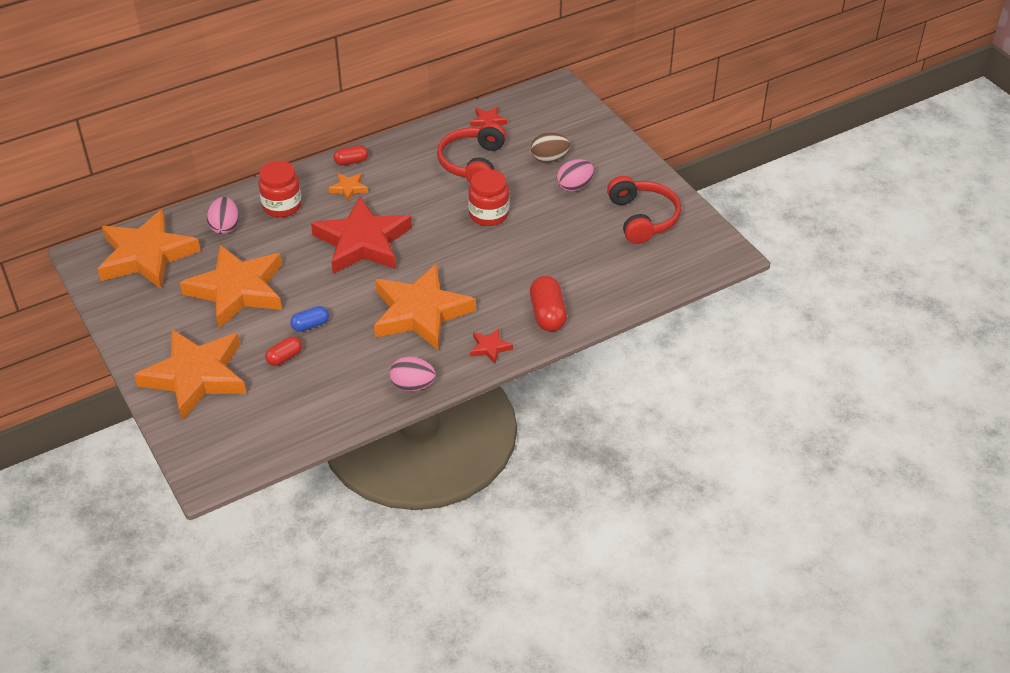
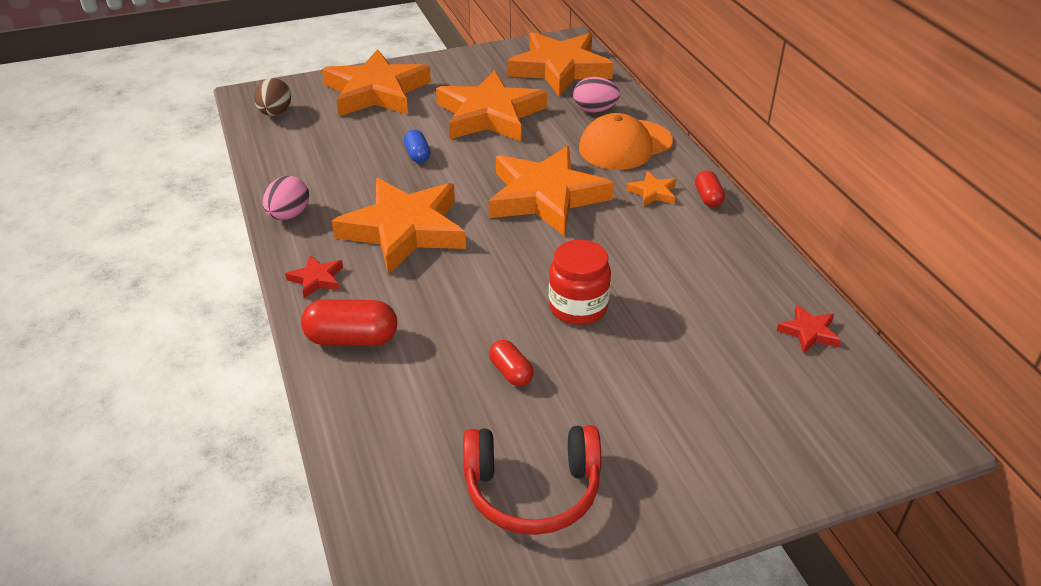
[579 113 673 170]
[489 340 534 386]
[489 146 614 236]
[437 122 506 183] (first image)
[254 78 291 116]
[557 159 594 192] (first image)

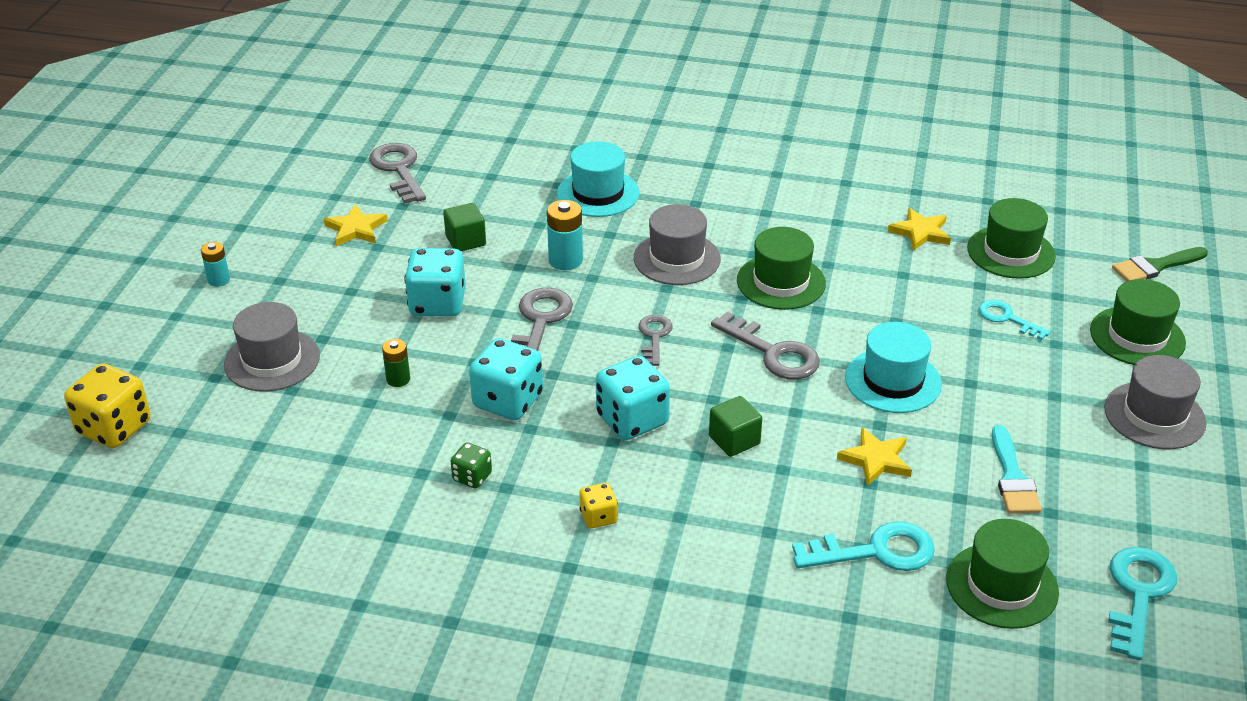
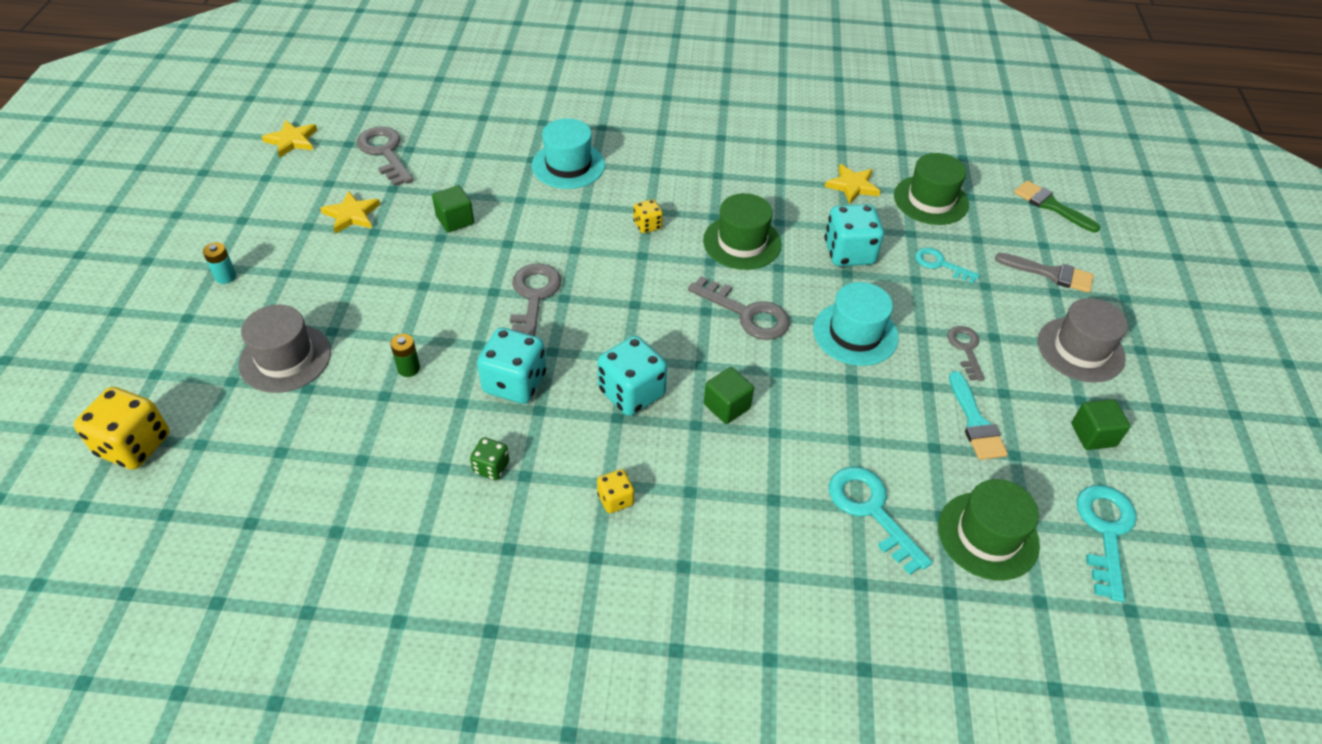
[825 204 884 266]
[547 200 583 270] (first image)
[633 199 663 233]
[947 326 985 381]
[829 467 932 575]
[261 120 317 158]
[995 253 1094 293]
[1014 180 1100 233]
[1071 399 1130 450]

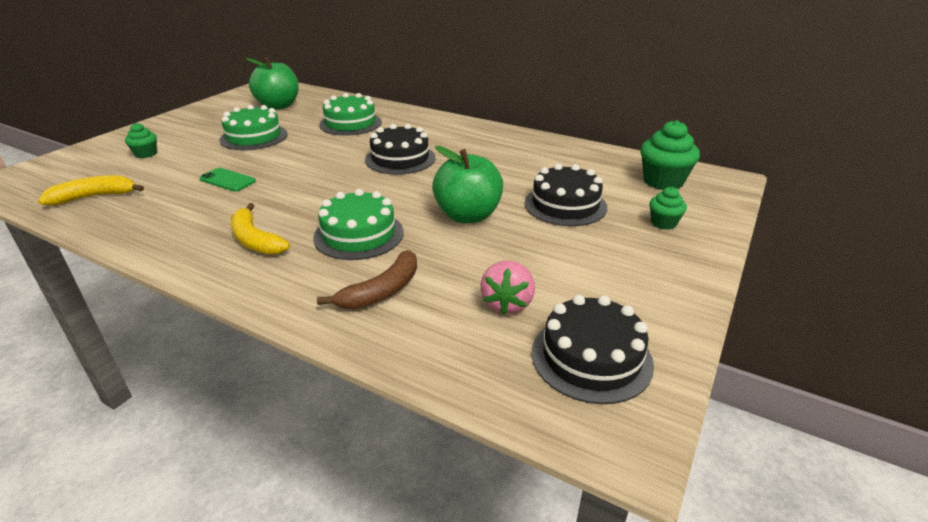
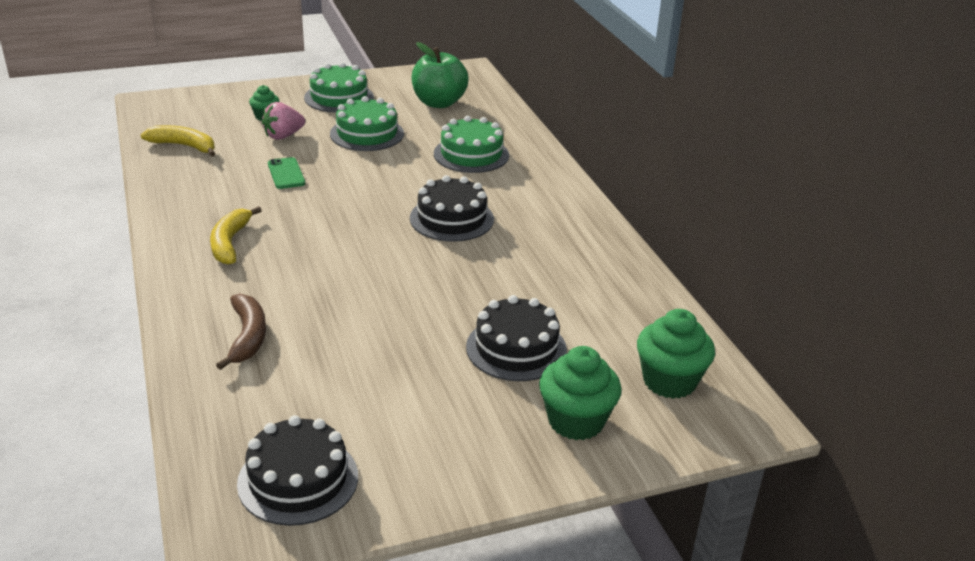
[304 62 374 113]
[216 293 266 370]
[432 146 503 223] (first image)
[262 102 305 140]
[539 346 621 440]

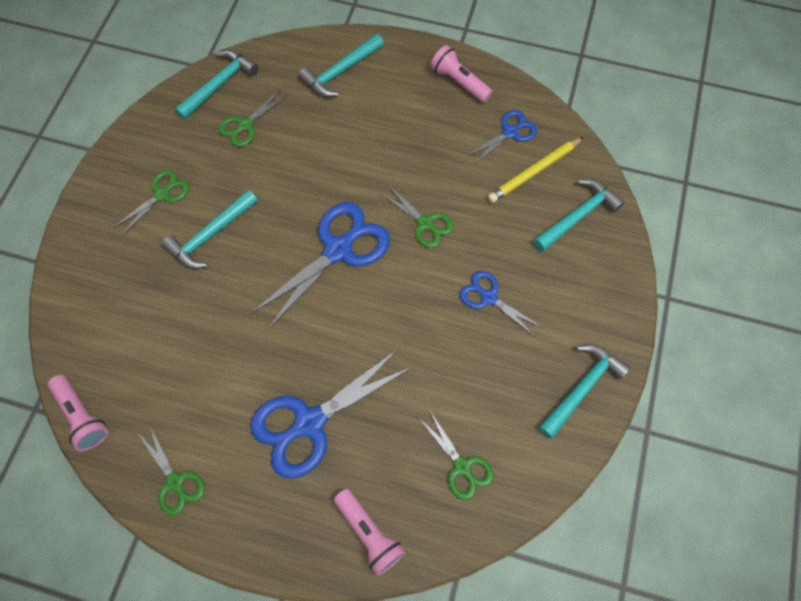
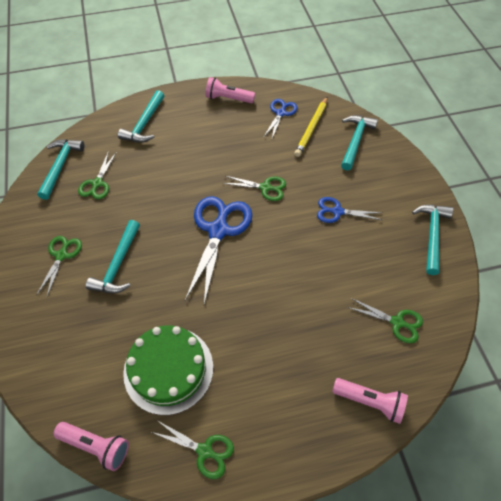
[250 348 412 479] (first image)
[123 325 213 415]

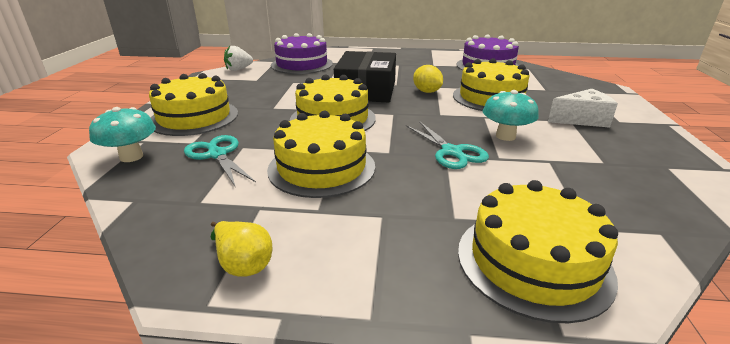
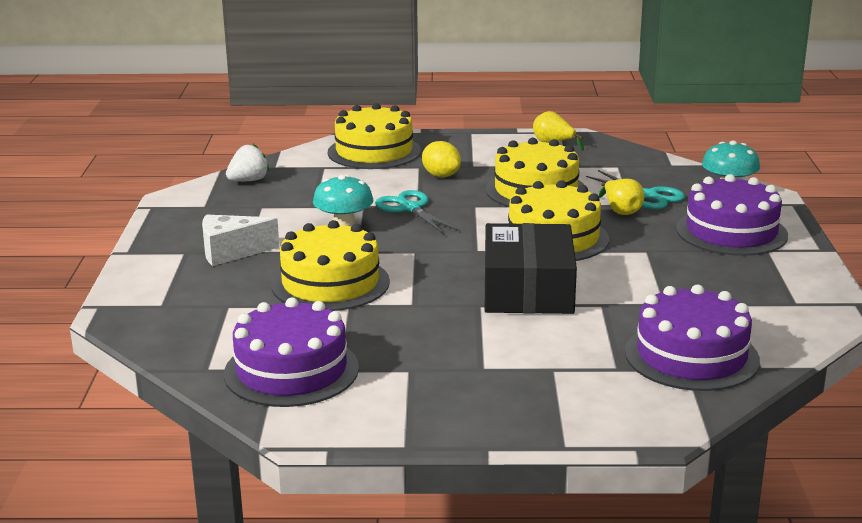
[676 174 788 256]
[226 144 269 181]
[422 141 461 177]
[599 179 644 215]

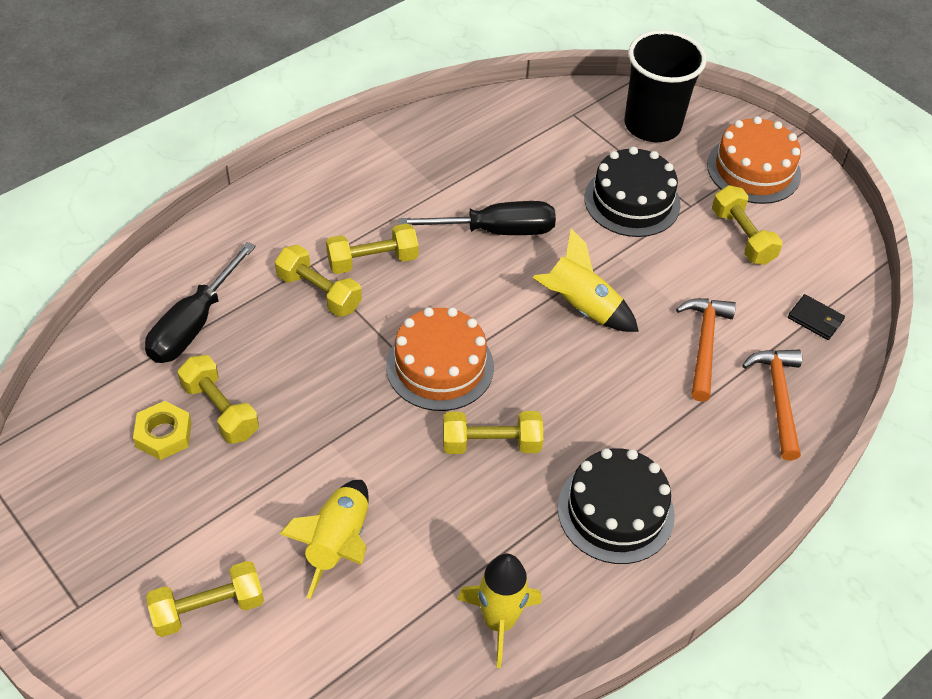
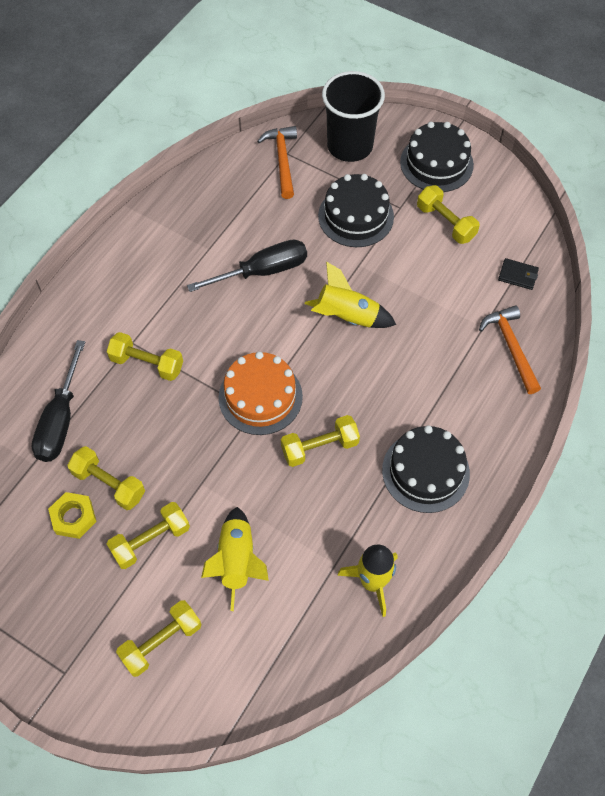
[107 502 190 569]
[257 126 297 199]
[400 122 474 192]

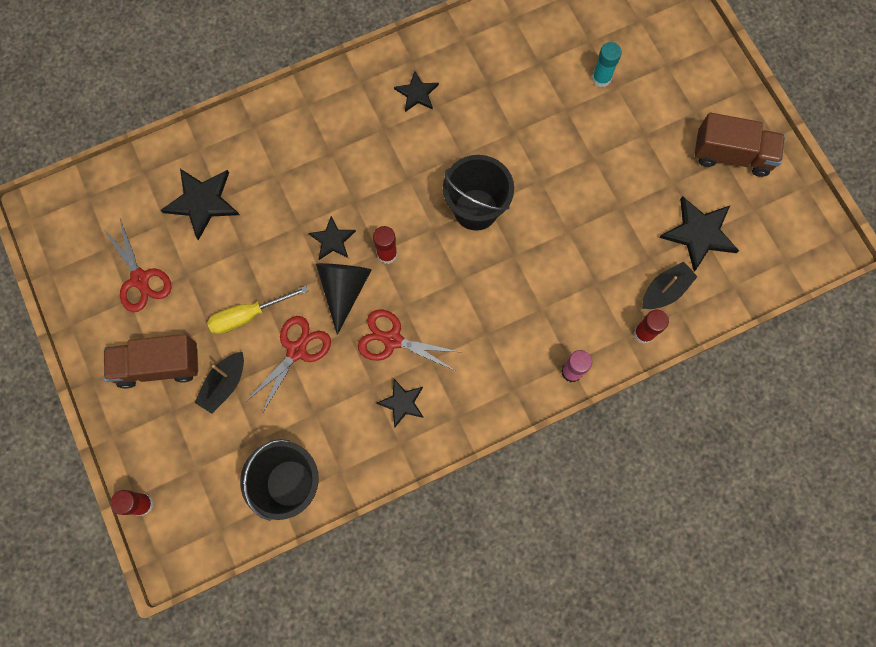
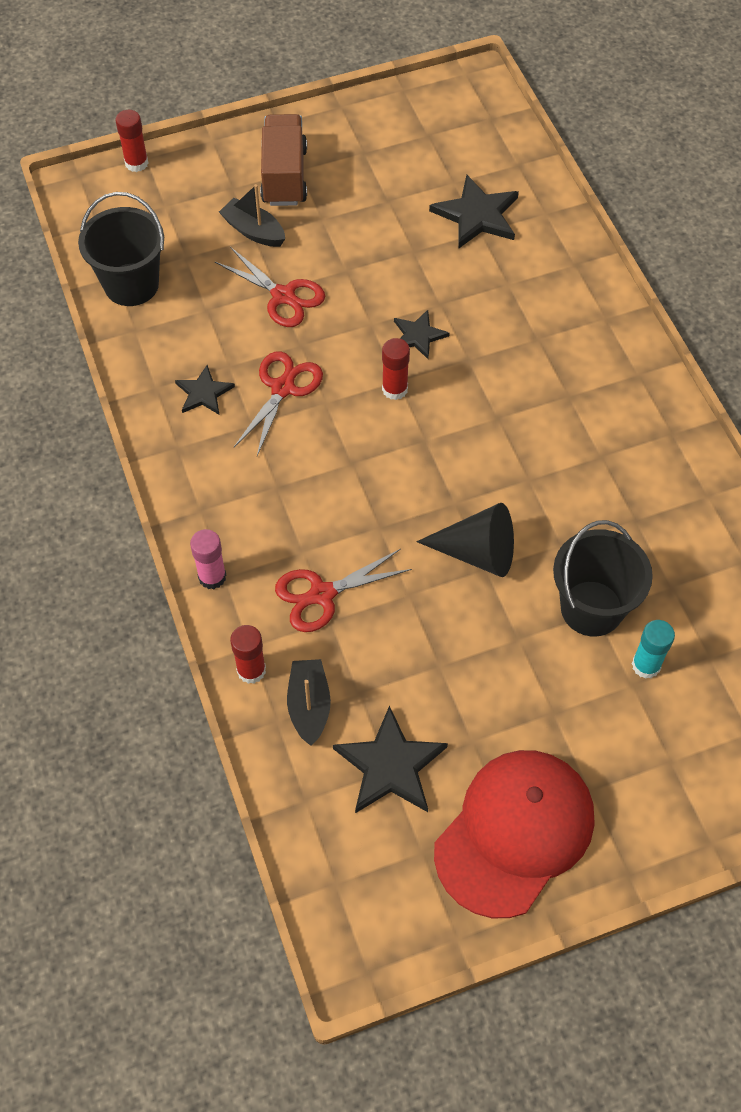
[275 549 412 632]
[207 286 308 334] (first image)
[416 503 514 577]
[394 71 439 112] (first image)
[553 520 653 636]
[287 659 331 746]
[434 750 594 918]

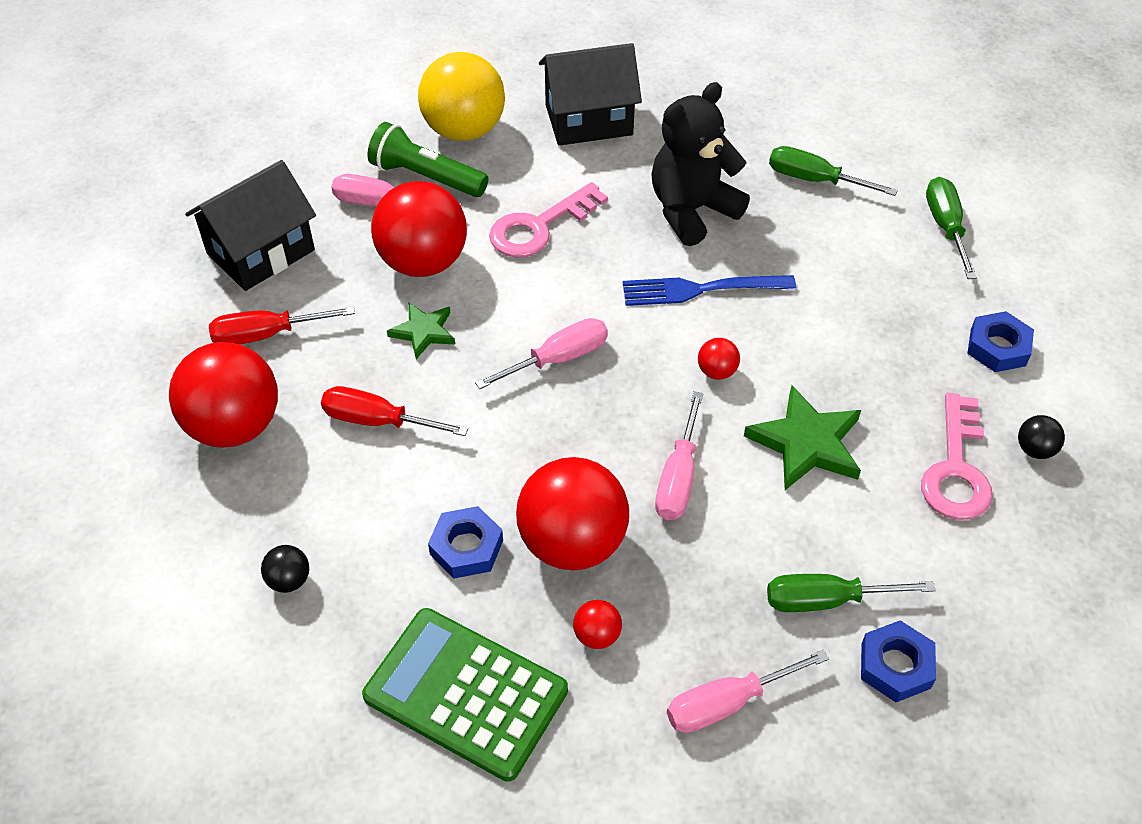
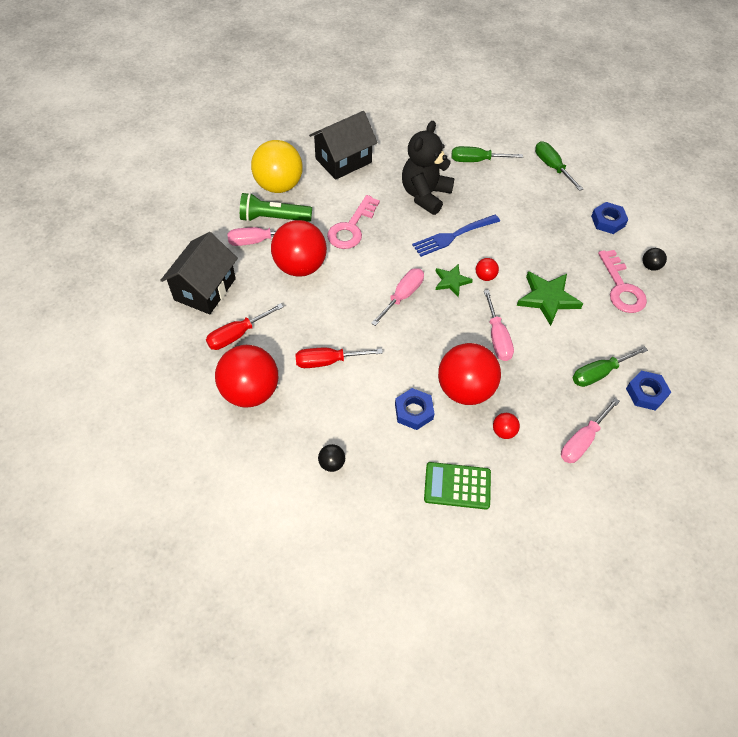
[424 462 491 510]
[435 264 473 297]

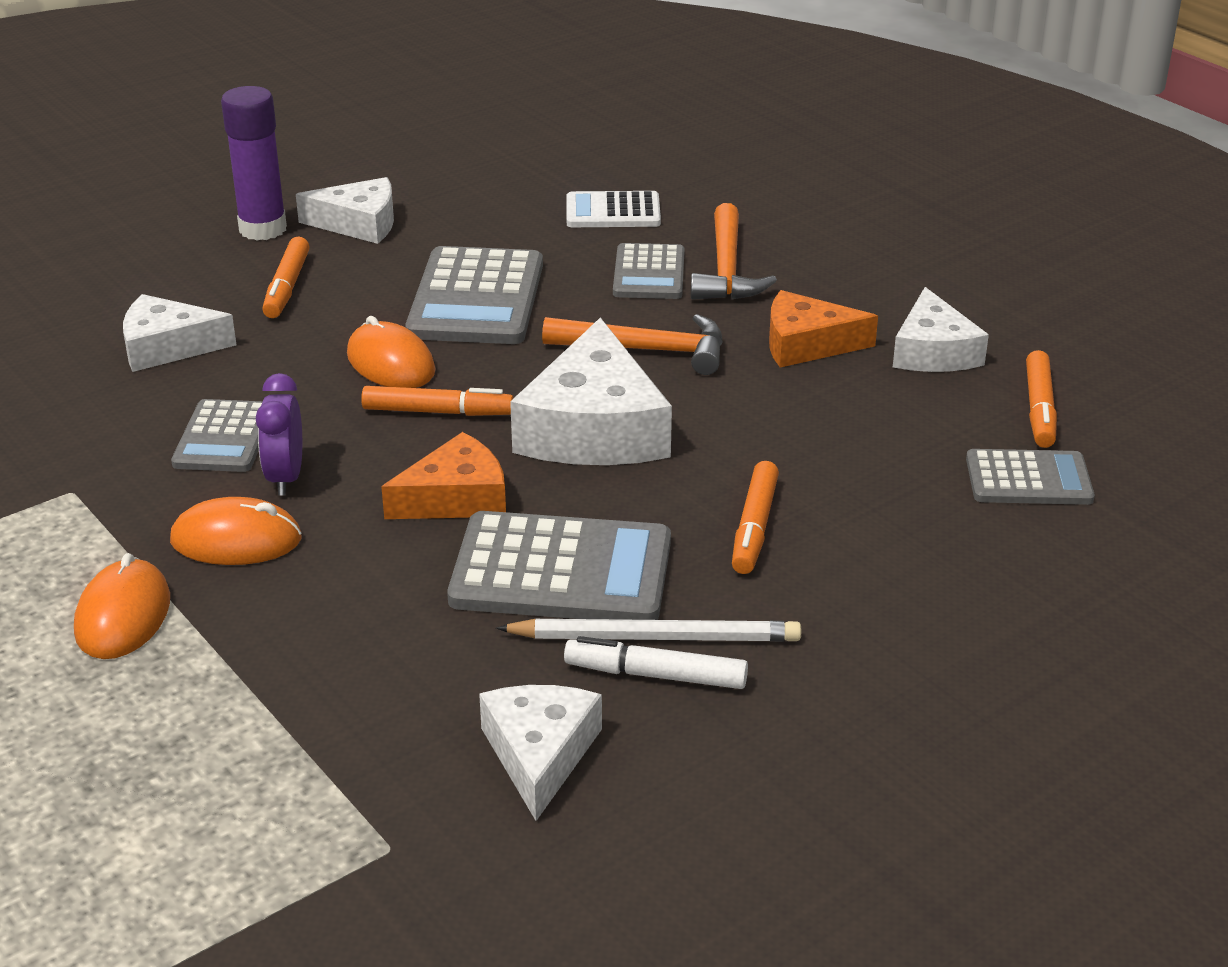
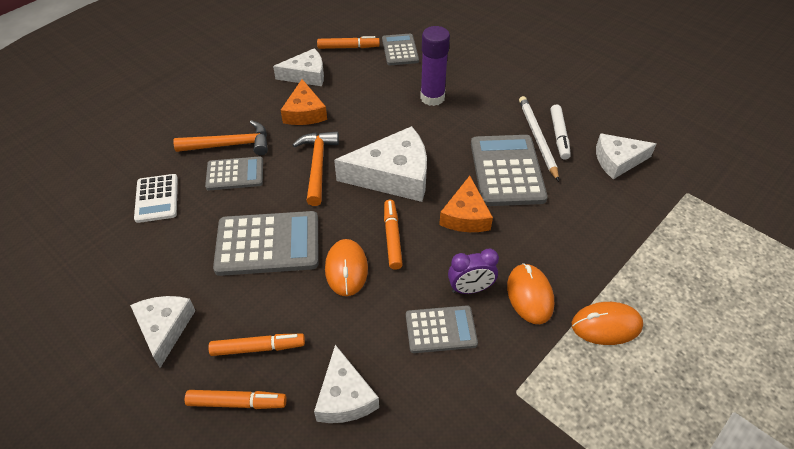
[420 26 450 106]
[325 239 368 296]
[439 176 493 232]
[185 390 287 409]

